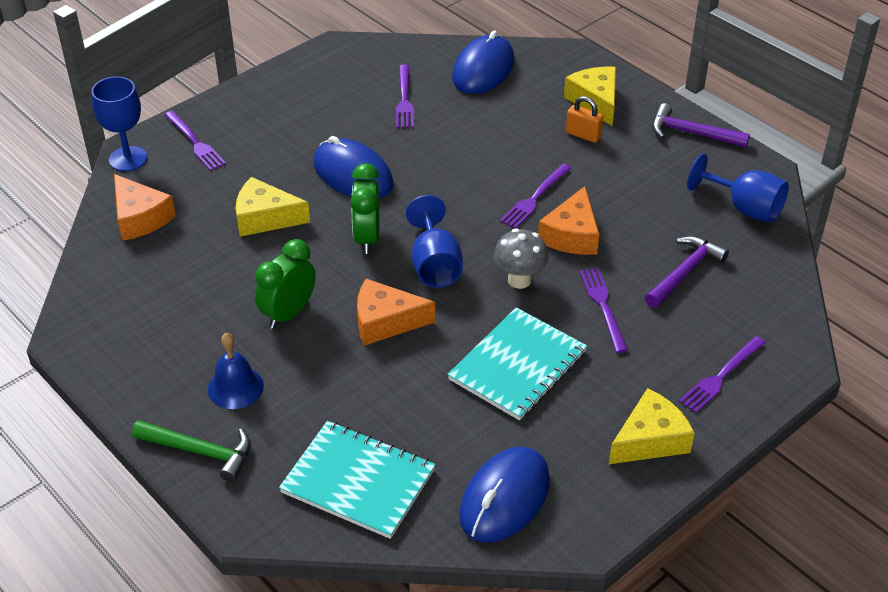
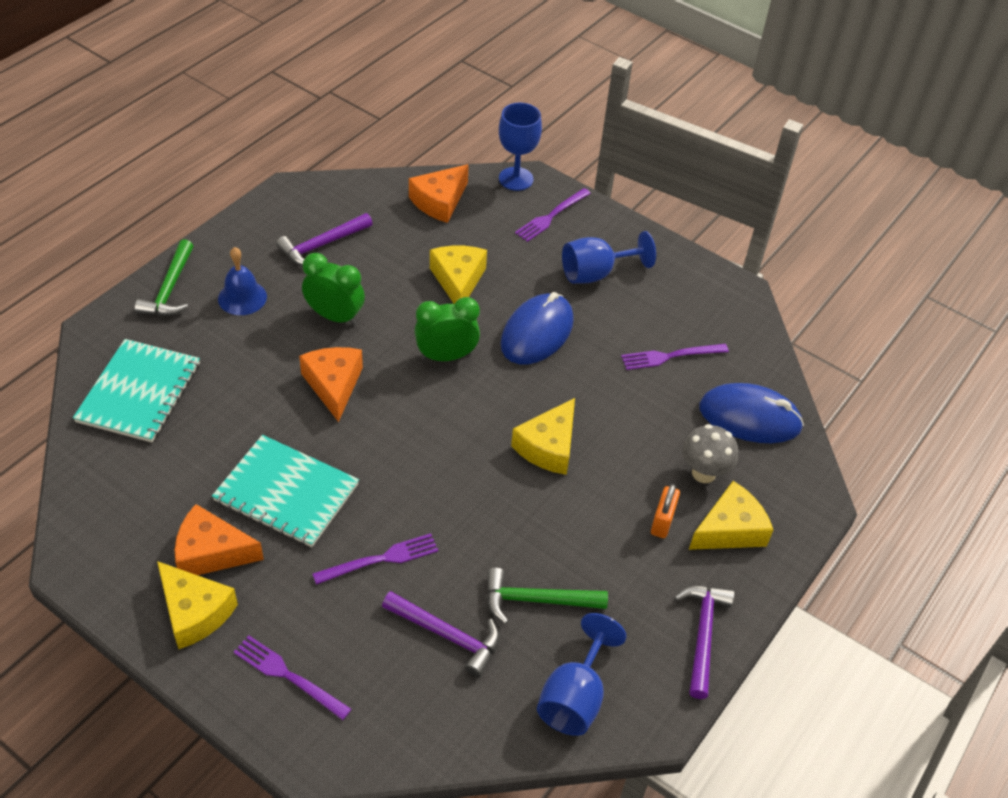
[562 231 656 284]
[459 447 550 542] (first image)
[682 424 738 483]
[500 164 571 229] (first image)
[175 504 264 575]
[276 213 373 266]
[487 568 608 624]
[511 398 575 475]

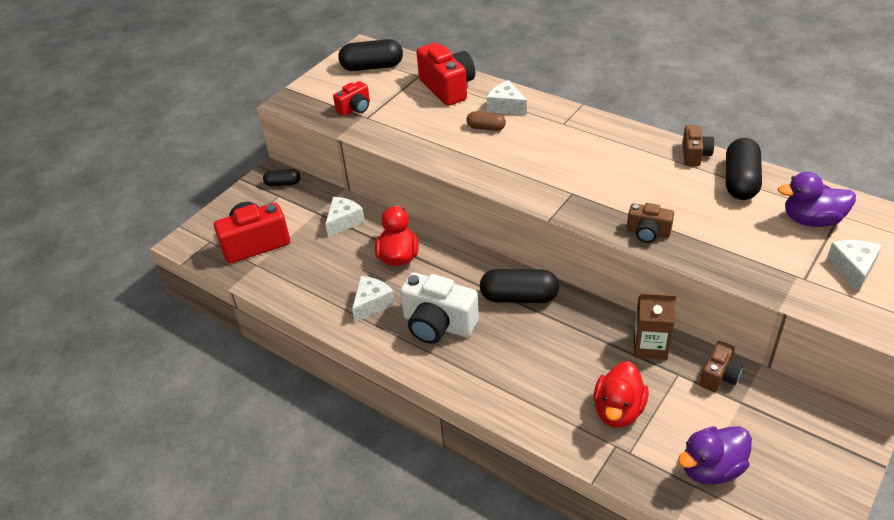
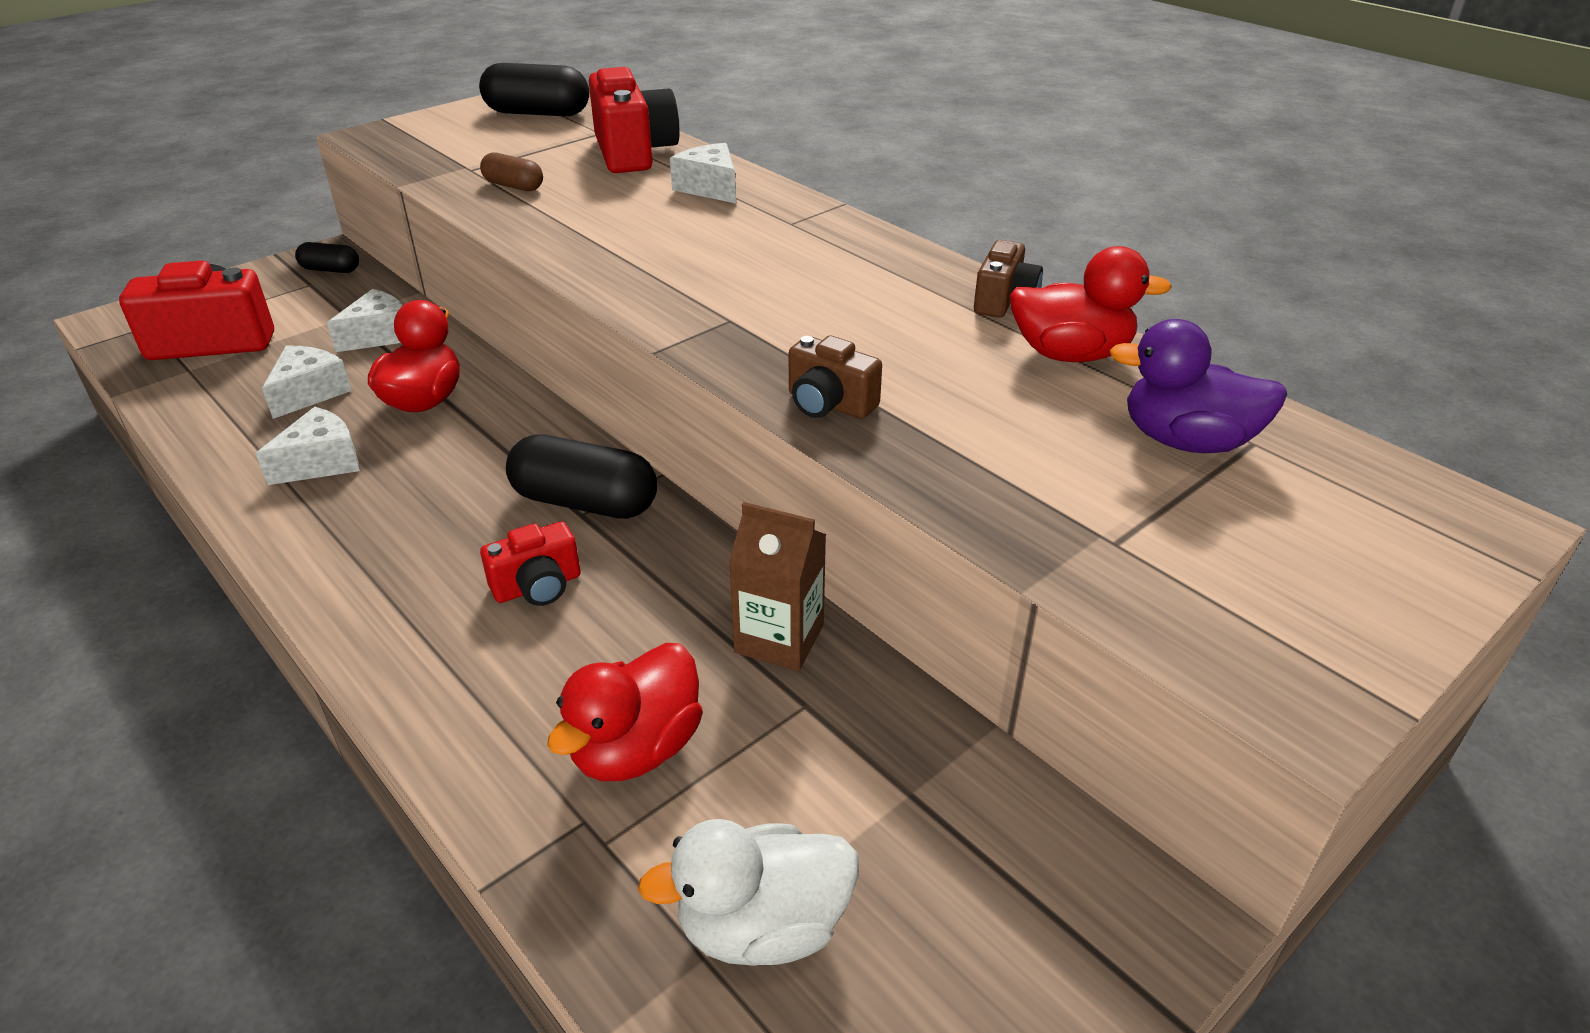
[480 521 581 606]
[400 272 479 344] (first image)
[480 152 543 191]
[638 819 859 966]
[700 341 743 392] (first image)
[1009 246 1172 362]
[262 346 352 419]

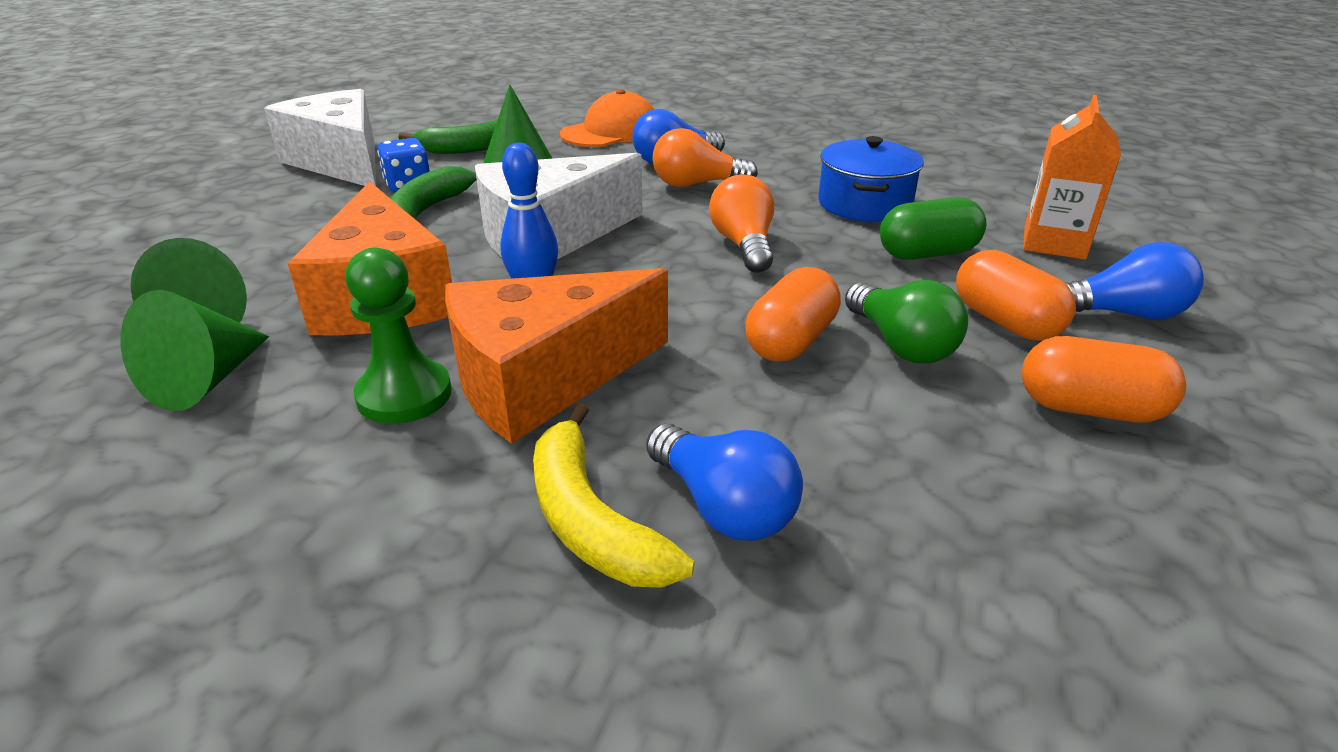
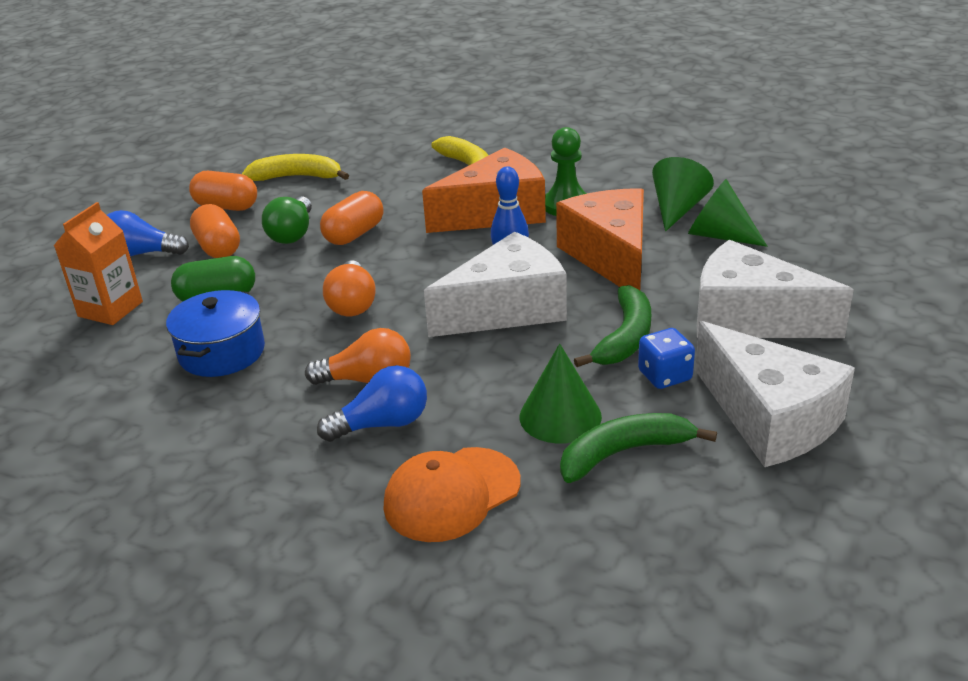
[646 423 803 541] (first image)
[262 196 312 244]
[242 154 349 181]
[697 240 854 338]

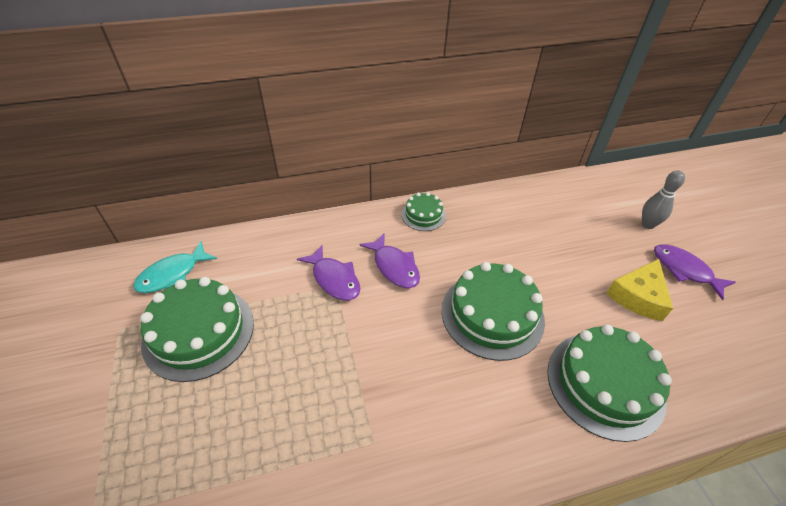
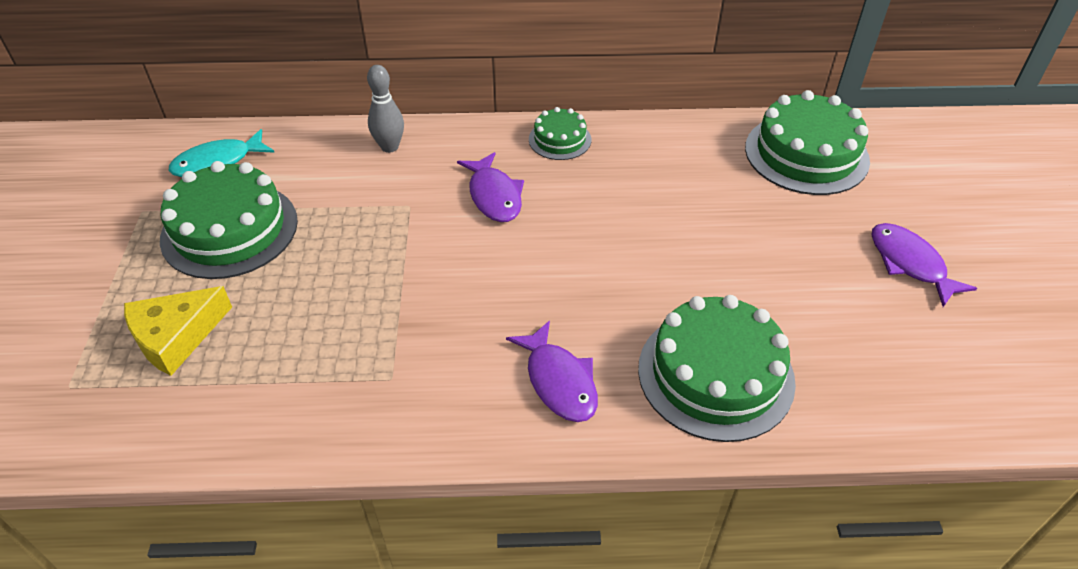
[506 320 598 422]
[745 90 870 195]
[124 286 232 376]
[367 65 404 153]

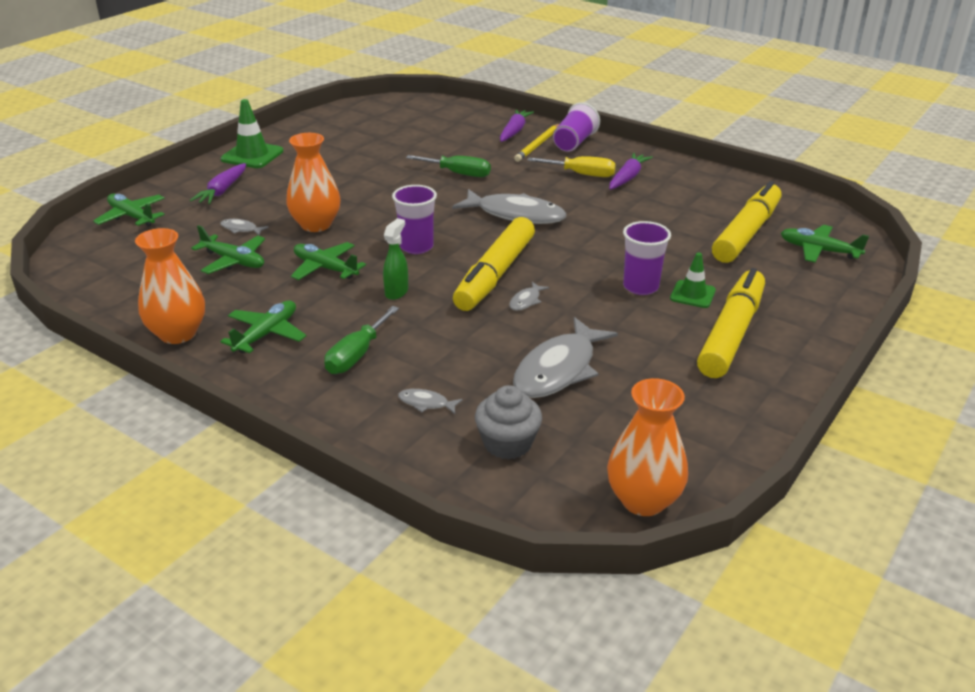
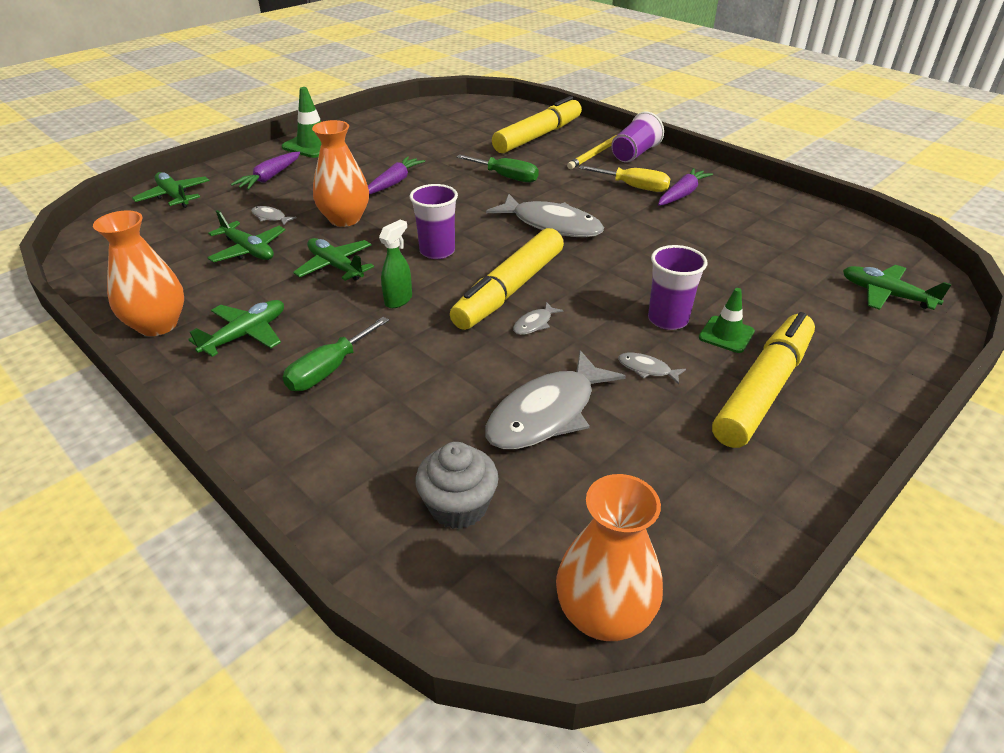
[618 353 686 384]
[368 156 425 195]
[492 96 582 153]

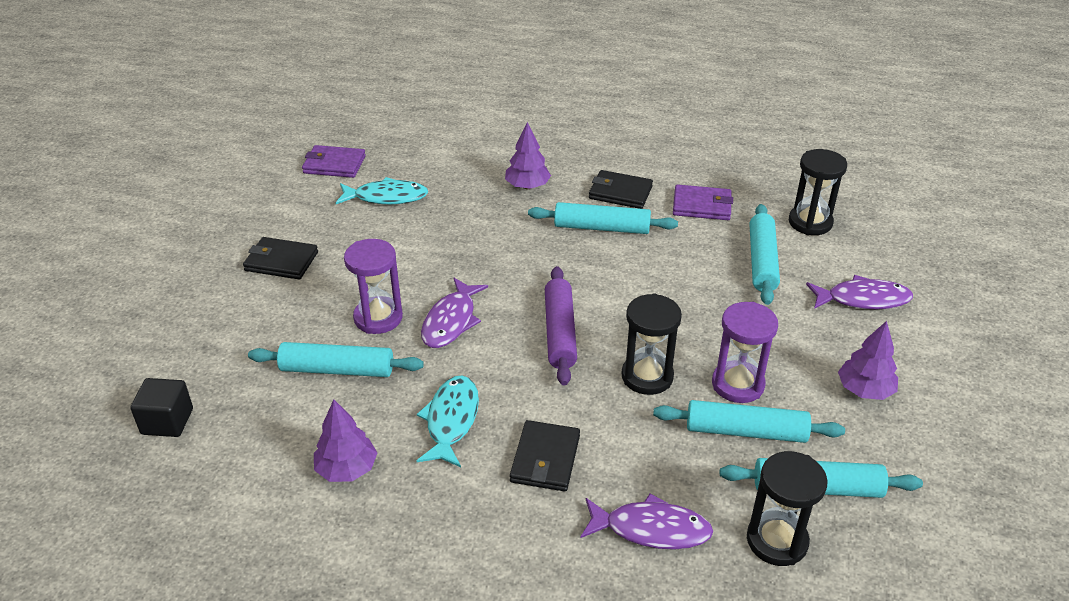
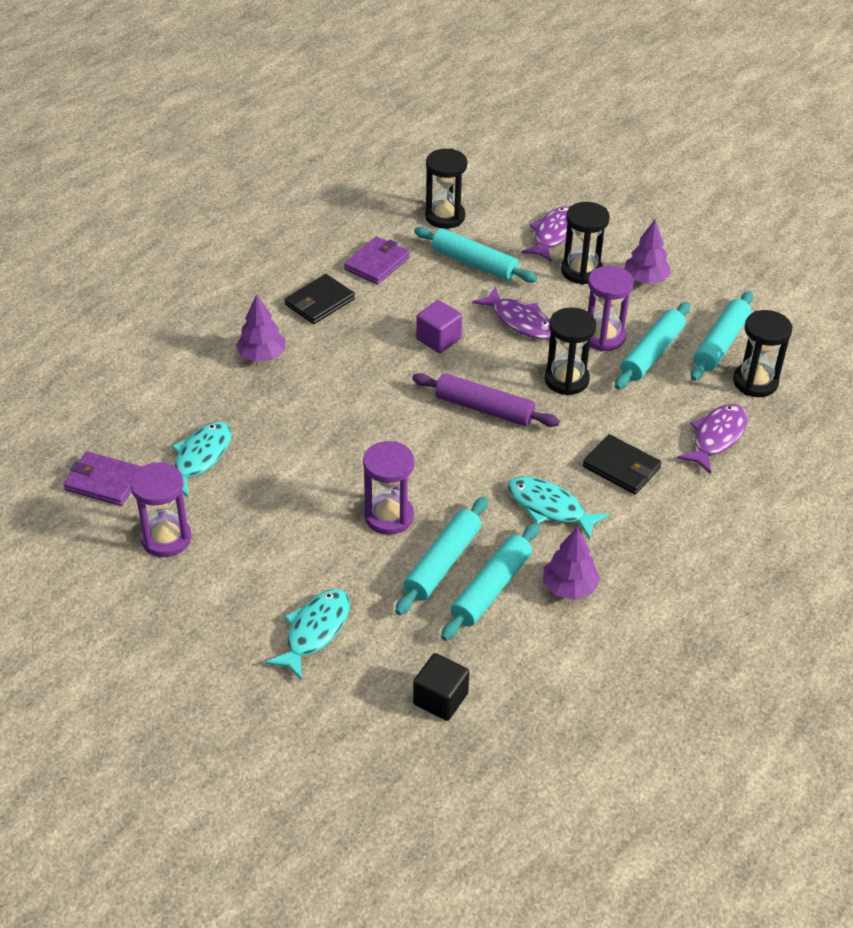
[243 237 318 279] (first image)
[63 452 142 506]
[472 286 551 339]
[441 523 540 641]
[130 462 191 557]
[265 589 350 681]
[416 300 462 353]
[561 202 610 285]

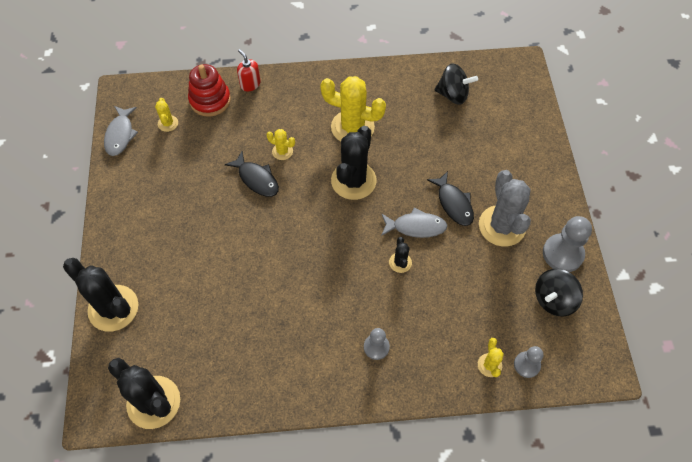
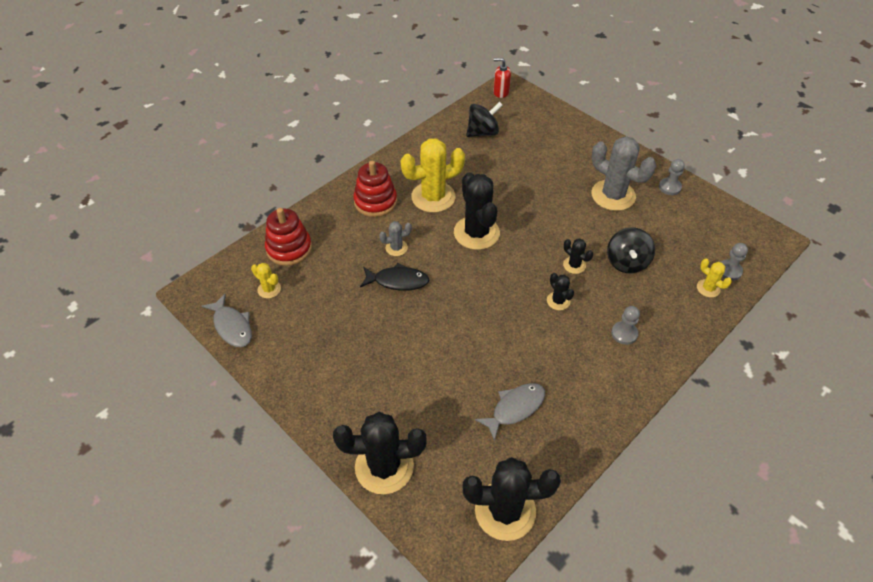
[493 58 511 98]
[379 221 412 256]
[475 383 545 441]
[427 171 474 226] (first image)
[607 227 655 273]
[659 159 685 195]
[353 161 397 217]
[547 273 574 310]

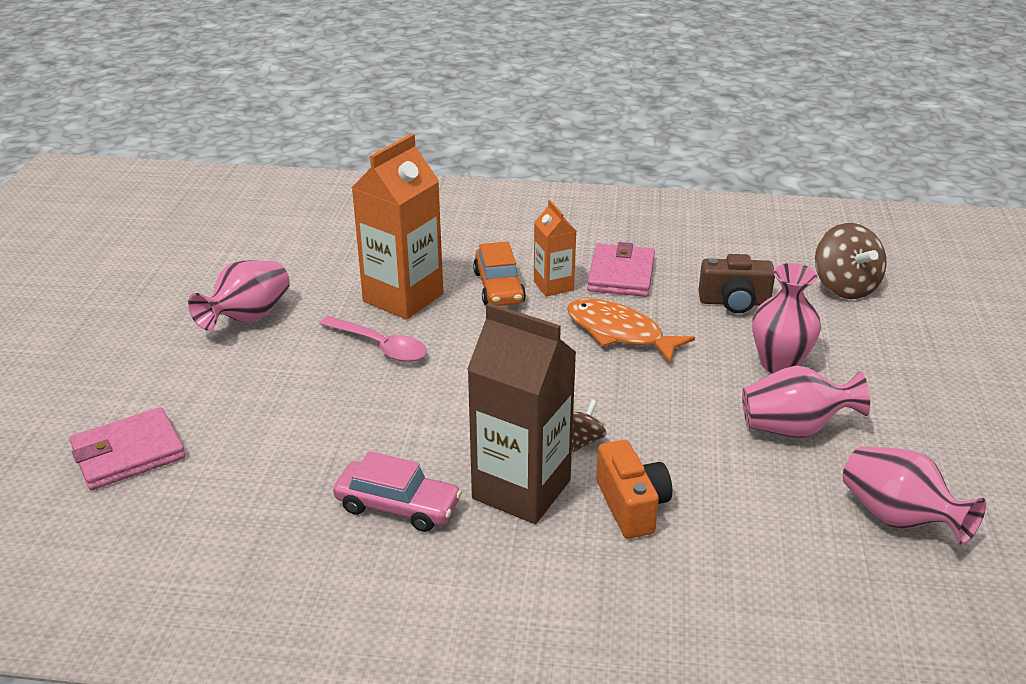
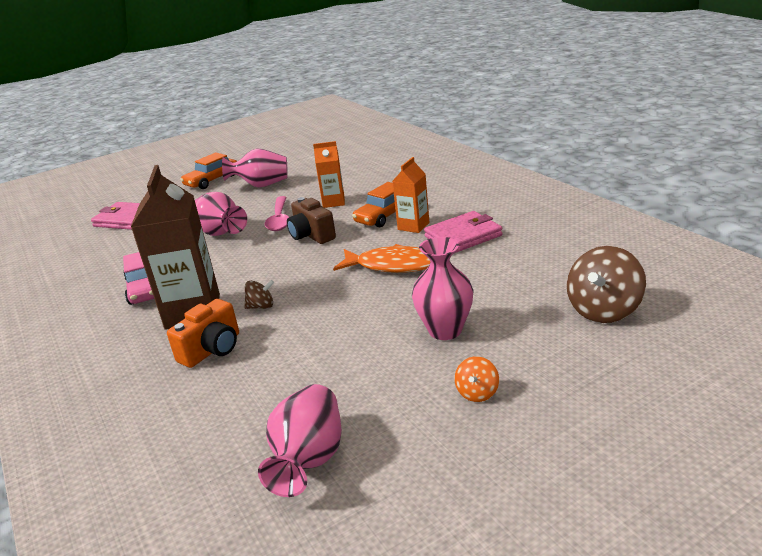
[313 141 345 208]
[333 244 430 273]
[287 197 336 244]
[195 192 247 236]
[180 152 237 189]
[455 356 499 402]

